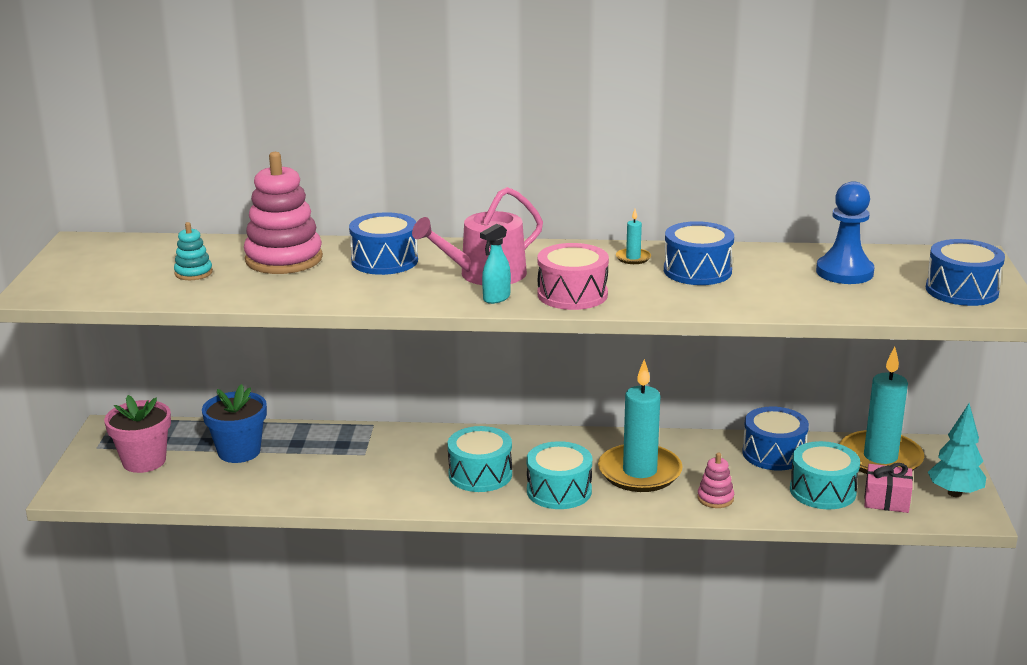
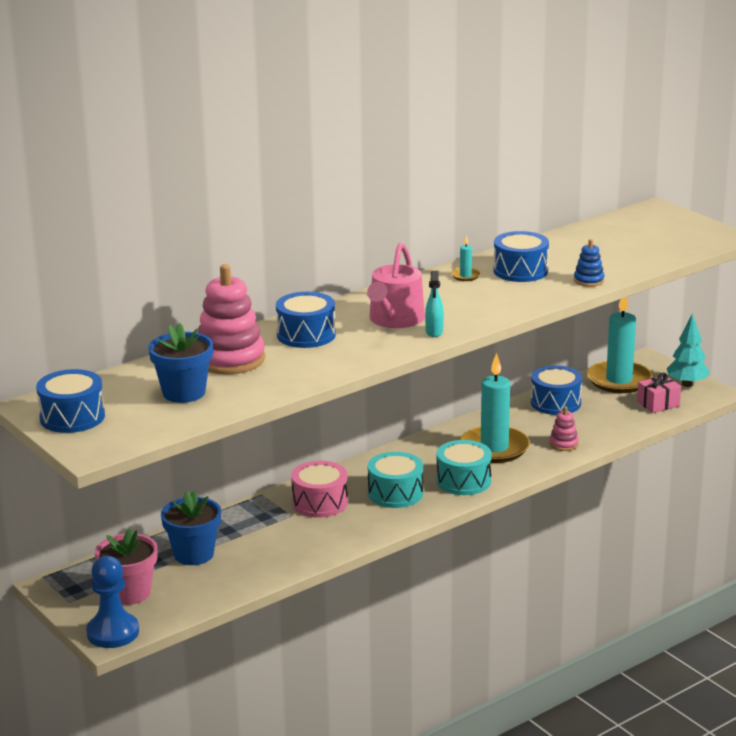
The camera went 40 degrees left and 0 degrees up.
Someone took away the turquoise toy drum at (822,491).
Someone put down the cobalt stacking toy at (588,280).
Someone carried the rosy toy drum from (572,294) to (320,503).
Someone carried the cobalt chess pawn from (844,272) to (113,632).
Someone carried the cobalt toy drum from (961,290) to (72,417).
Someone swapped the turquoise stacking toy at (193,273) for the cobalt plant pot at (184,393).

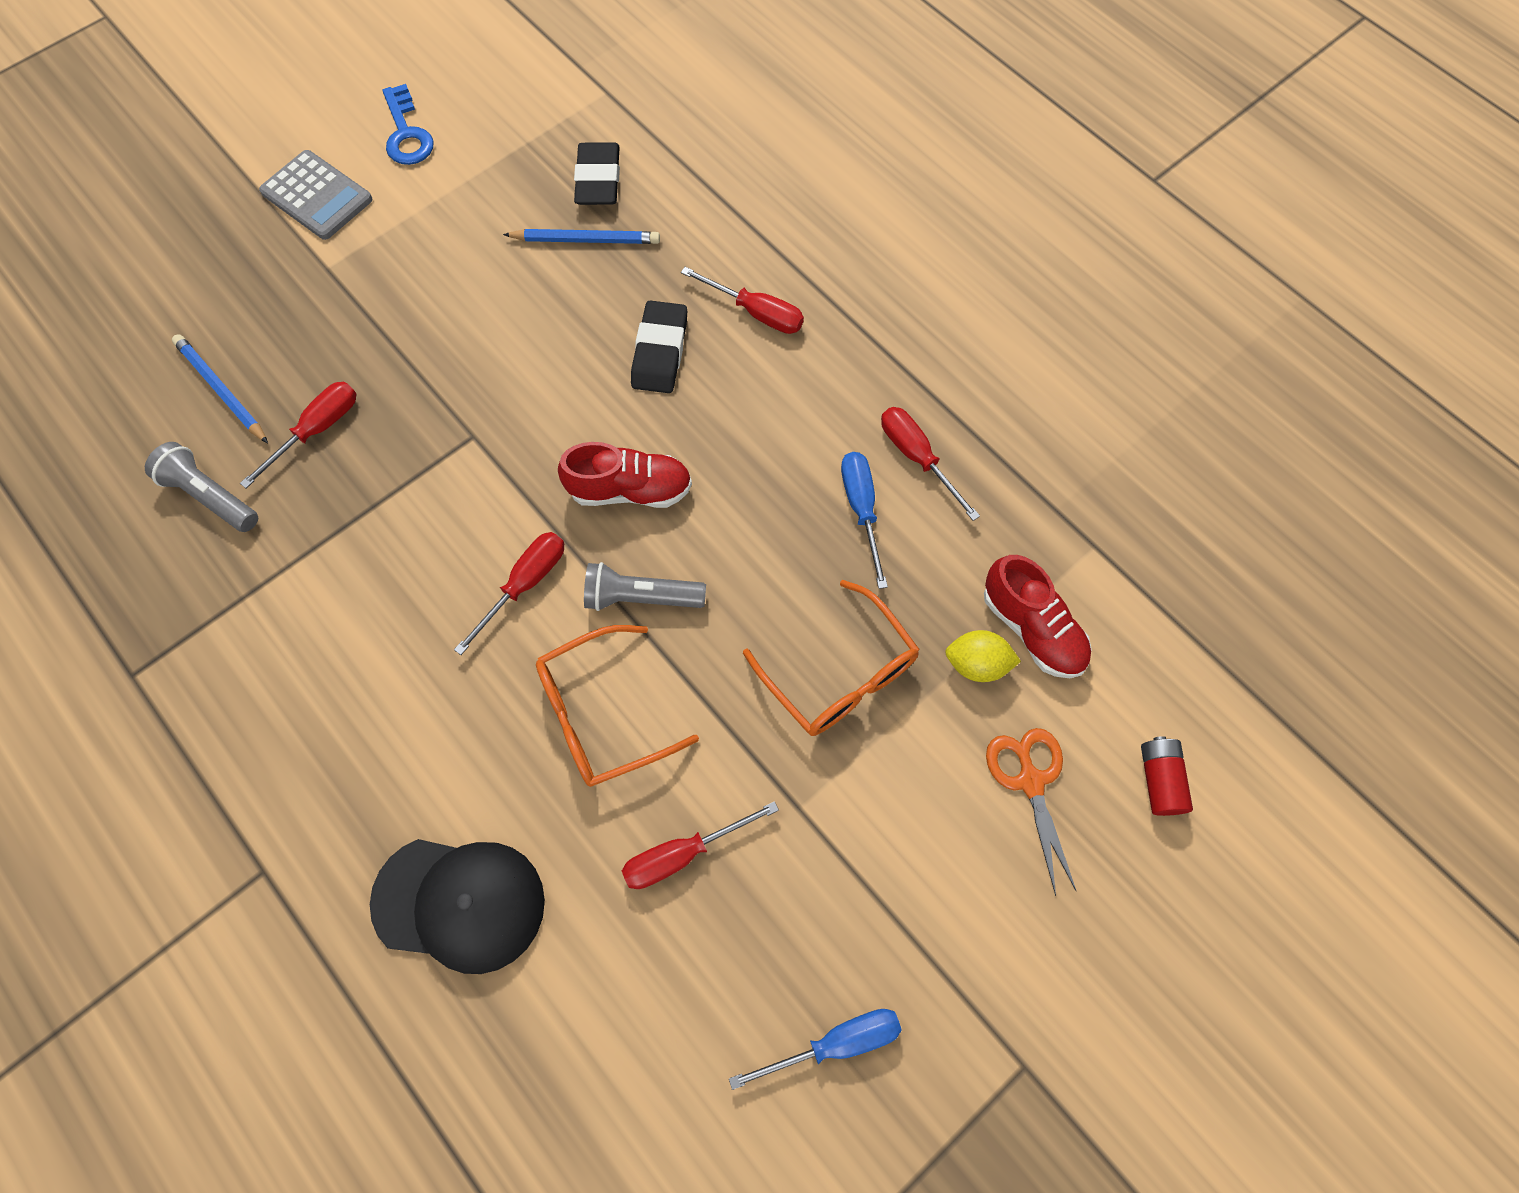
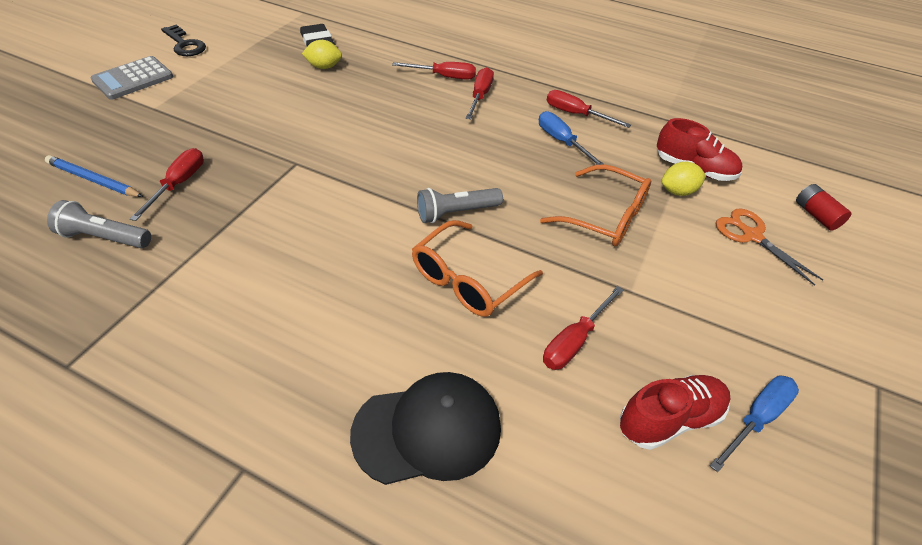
The camera went 25 degrees left and 20 degrees down.
Someone took away the jet-black pencil eraser at (660,351).
Someone carried the crimson hand screwdriver from (525,584) to (480,96).
Someone carried the crimson shoe from (630,489) to (669,419).
Someone swapped the cobalt lead pencil at (586,240) for the bright yellow citrus fruit at (324,67).
Someone repainted the cobalt key at (406,133), which became the jet-black key at (185,44).
Someone rotated the ash-grey adding machine at (317,196) by 120 degrees clockwise.

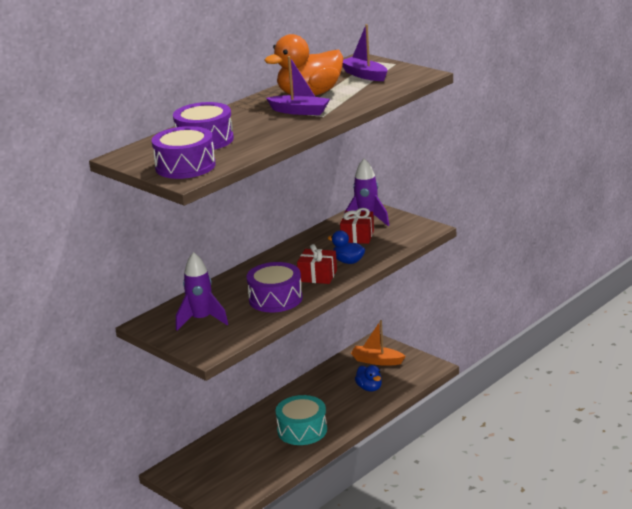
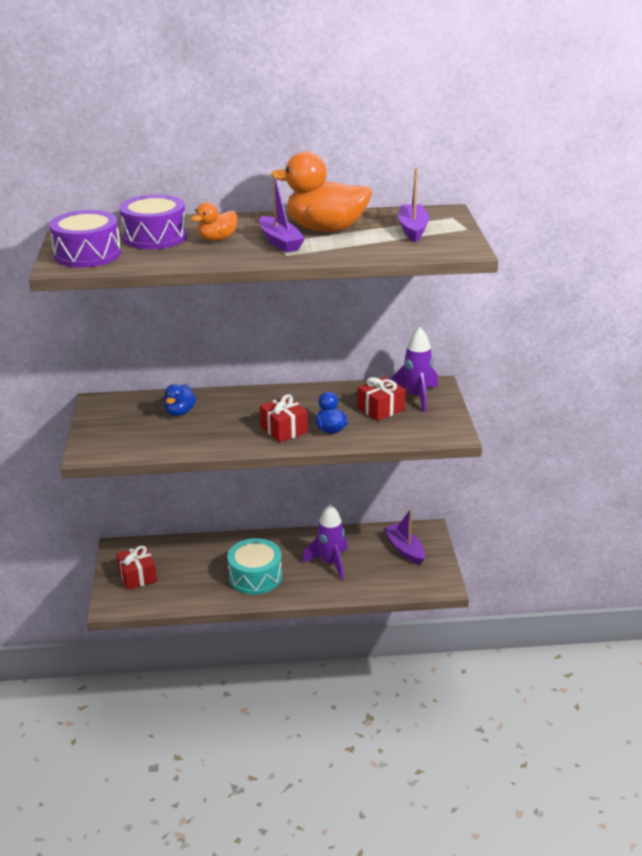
The camera went 40 degrees right and 5 degrees up.
Someone took away the violet toy drum at (275,299).
Someone put down the crimson gift at (137,576).
Someone put down the orange toy duck at (217,239).
Someone carried the violet spaceship from (201,320) to (330,563).
Someone carried the cobalt toy duck from (369,388) to (180,412).
Someone repainted the orange sailboat at (377,361), which became the violet sailboat at (405,549).

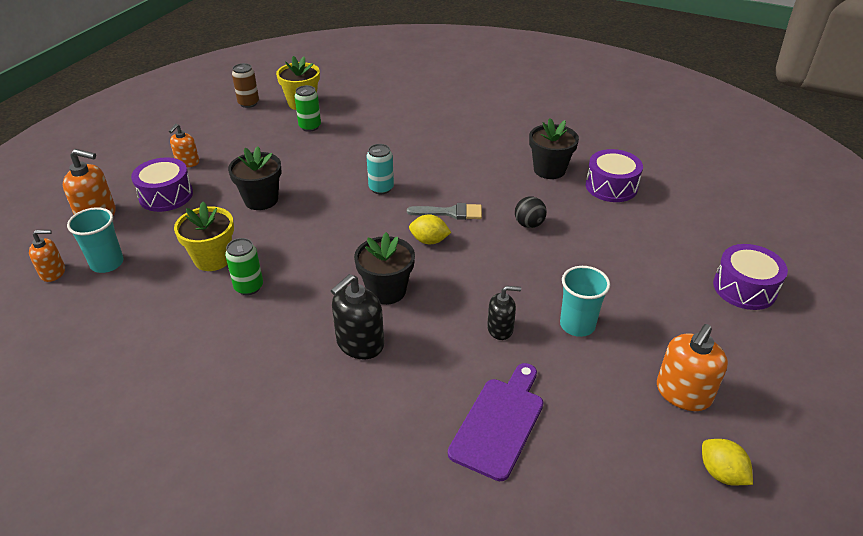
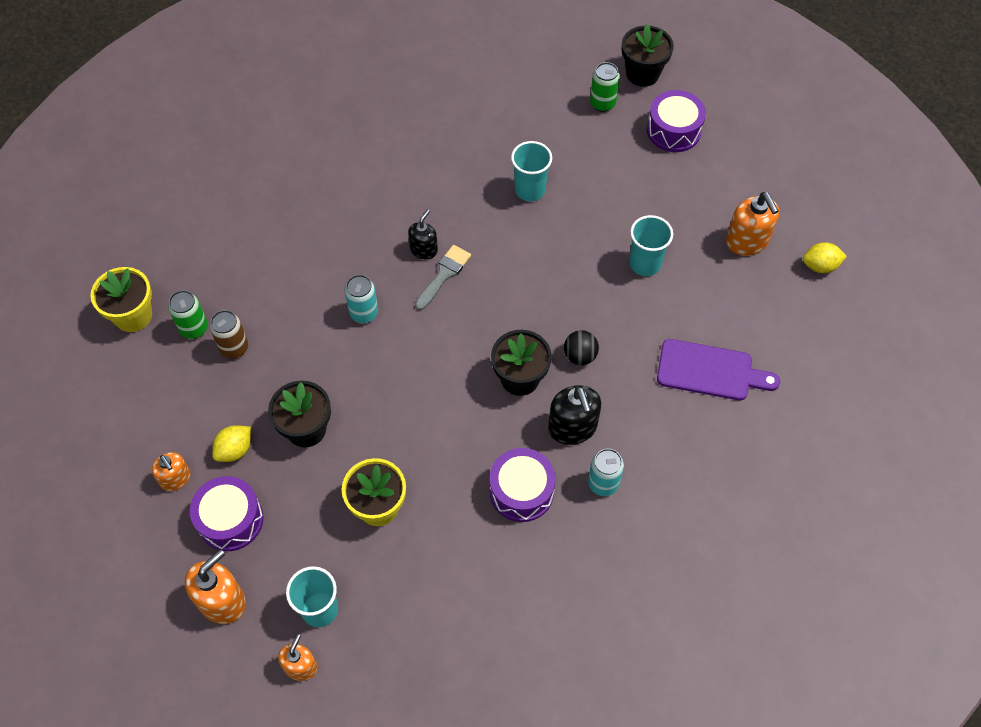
The camera went 60 degrees left and 20 degrees up.
Someone put down the turquoise tumbler at (530,190).
Someone put down the turquoise soda can at (603,483).
Someone carried the leaf-green soda can from (249,287) to (602,103).
Someone carried the brown soda can from (248,103) to (234,348).
Someone carried the bright yellow citrus fruit from (429,241) to (235,450).
Someone carried the jet-black soap pump from (500,329) to (424,249).
Someone carried the jet-black play ball from (529,224) to (580,356).
Someone carried the jet-black plant pot from (549,170) to (642,73).
Someone carried the violet toy drum from (611,186) to (521,491).
Someone rotated the violet cutting board at (499,423) by 135 degrees clockwise.

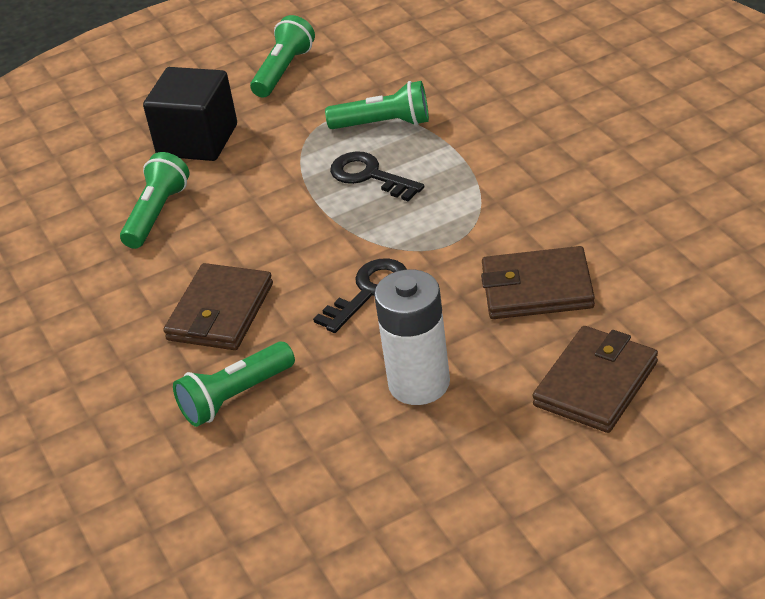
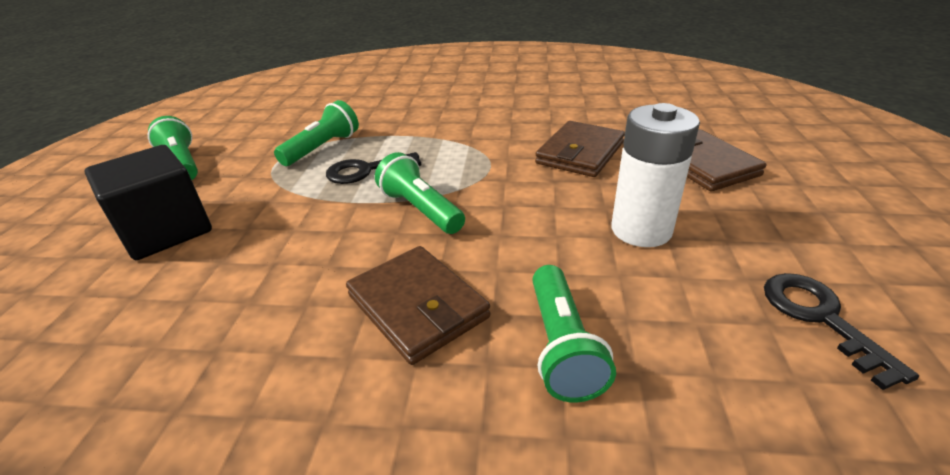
The camera went 60 degrees left and 5 degrees down.
Someone carried the leaf-green flashlight from (157,214) to (420,210).
Someone carried the jet-black key from (368,292) to (820,318).

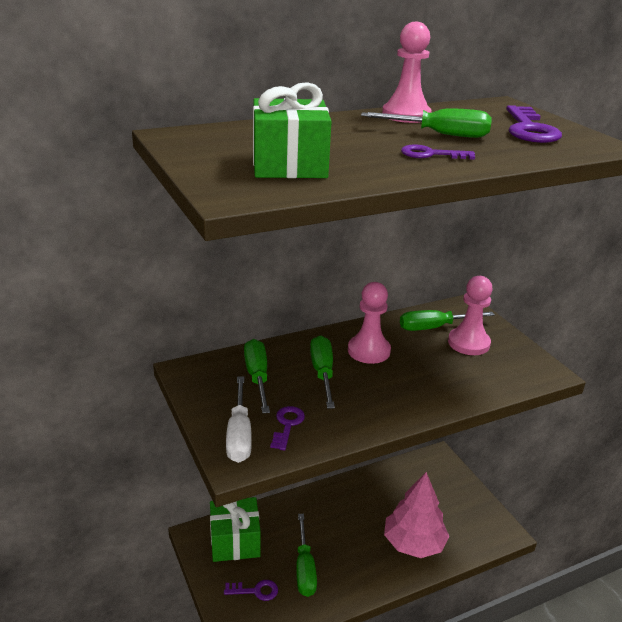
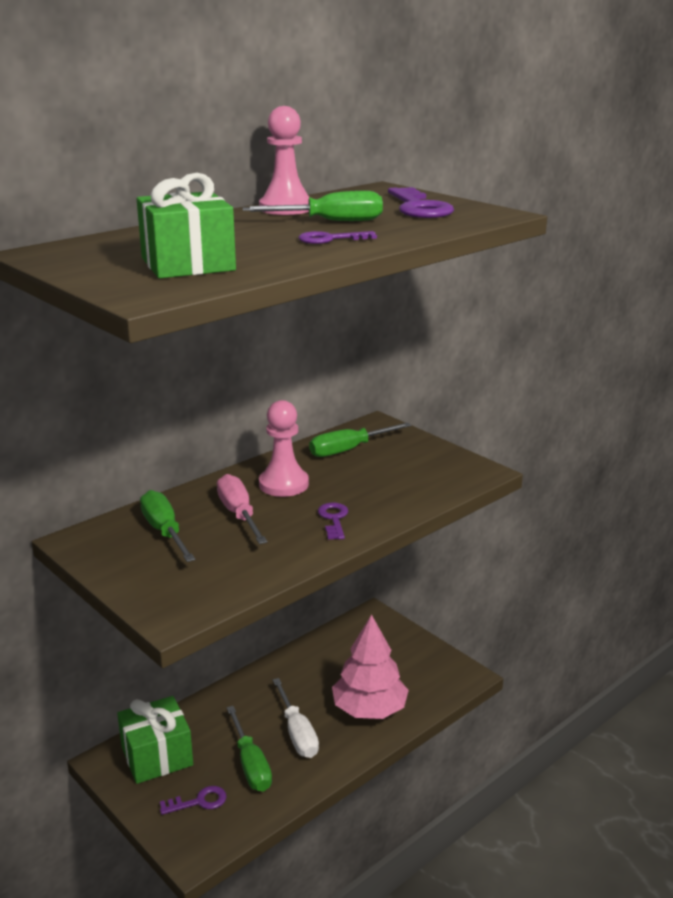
The camera went 15 degrees left and 5 degrees down.
Someone took away the rosy chess pawn at (468,343).
Someone carried the pure white hand screwdriver from (239,435) to (297,733).
Someone carried the violet key from (287,425) to (334,519).
Someone repainted the leaf-green hand screwdriver at (322,373), which became the rosy hand screwdriver at (239,514).

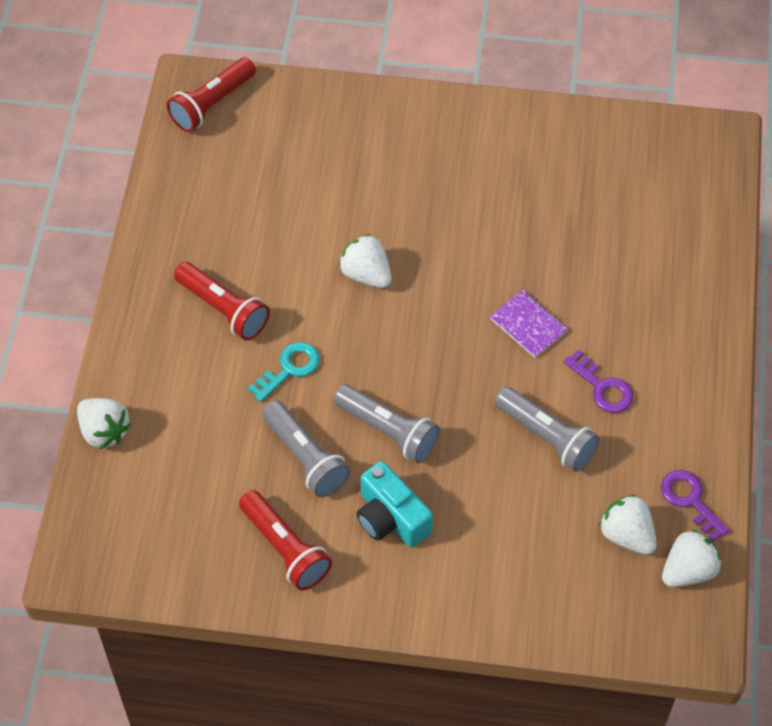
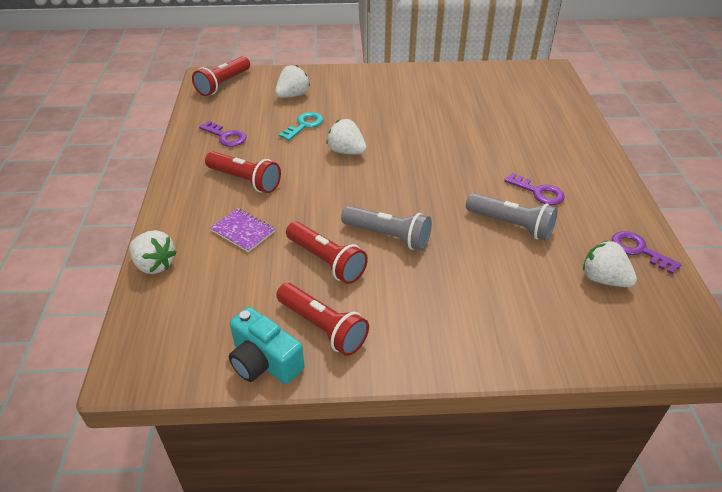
The camera went 10 degrees left and 15 degrees down.
Someone put down the violet key at (226,136).
Someone carried the turquoise key from (289,369) to (304,125).
Someone carried the turquoise camera from (391,518) to (264,361).
Someone carried the violet notepad from (528,325) to (243,231).
Someone carried the pure white strawberry from (688,570) to (293,95).
Someone repainted the ash-grey flashlight at (305,457), which became the crimson flashlight at (326,261).

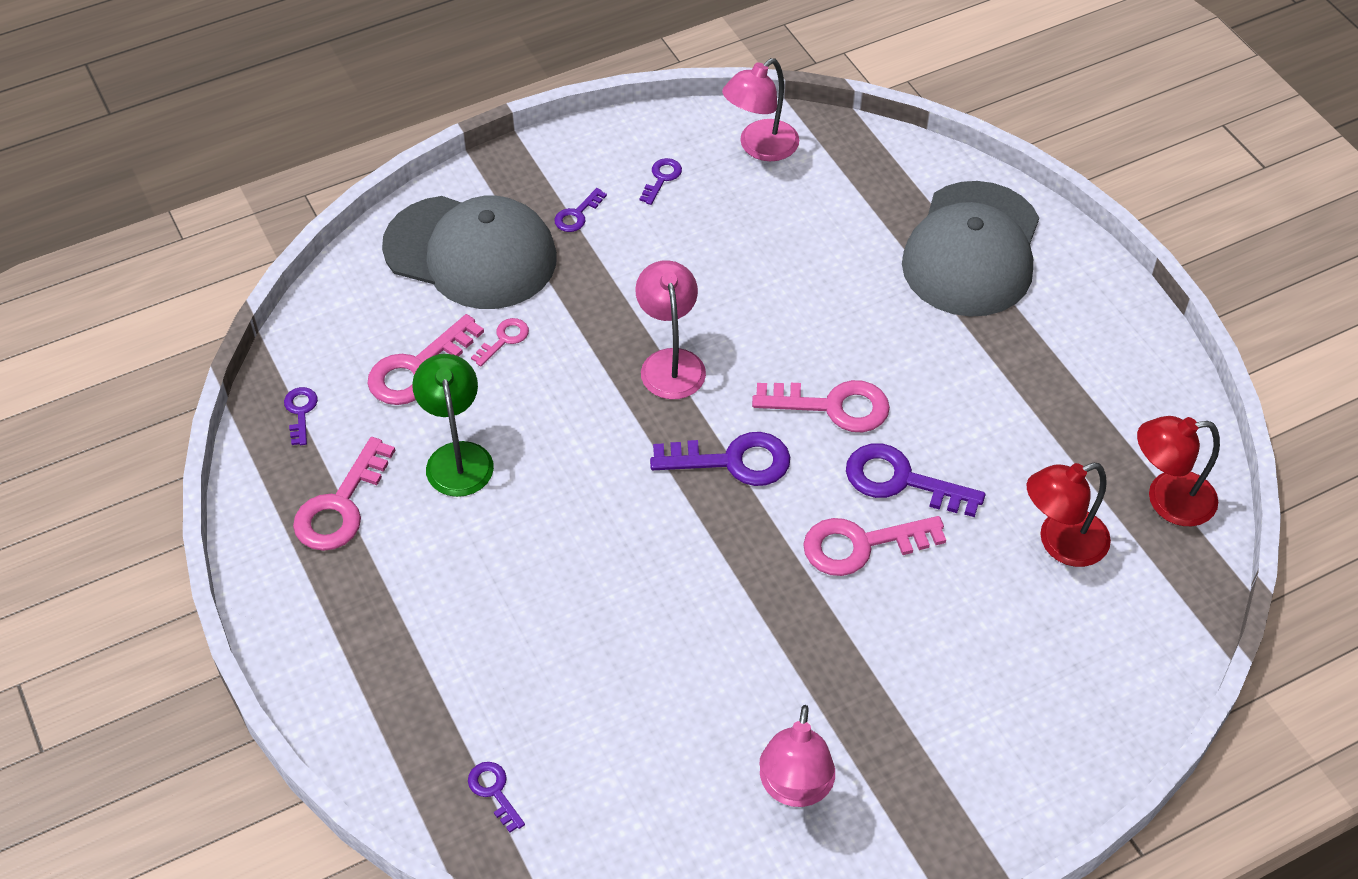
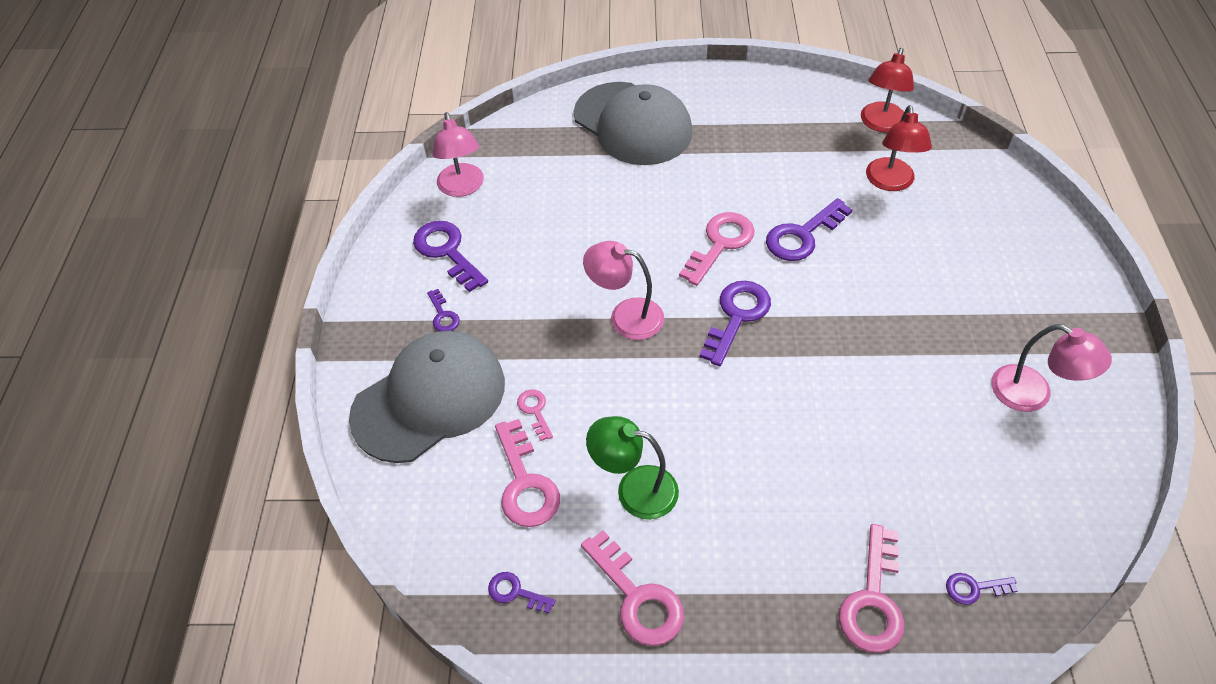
The camera went 60 degrees left and 0 degrees up.
Someone carried the rosy key from (862,545) to (873,599).
Someone scaled the violet key at (661,178) by 1.91.

